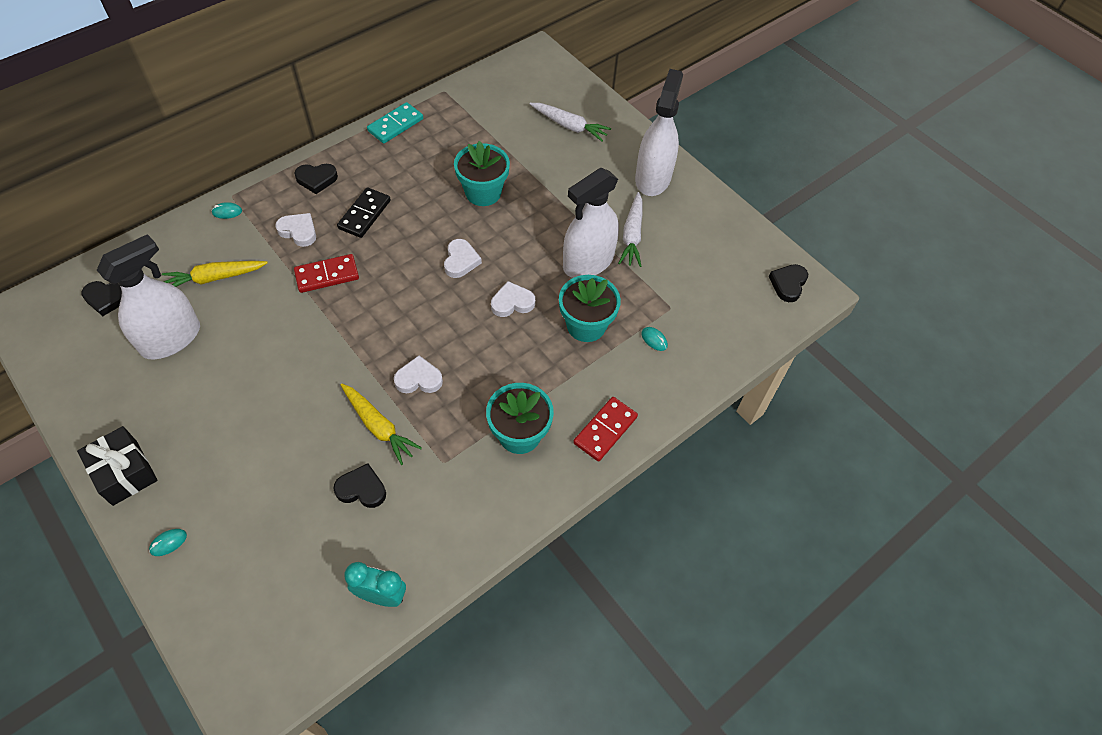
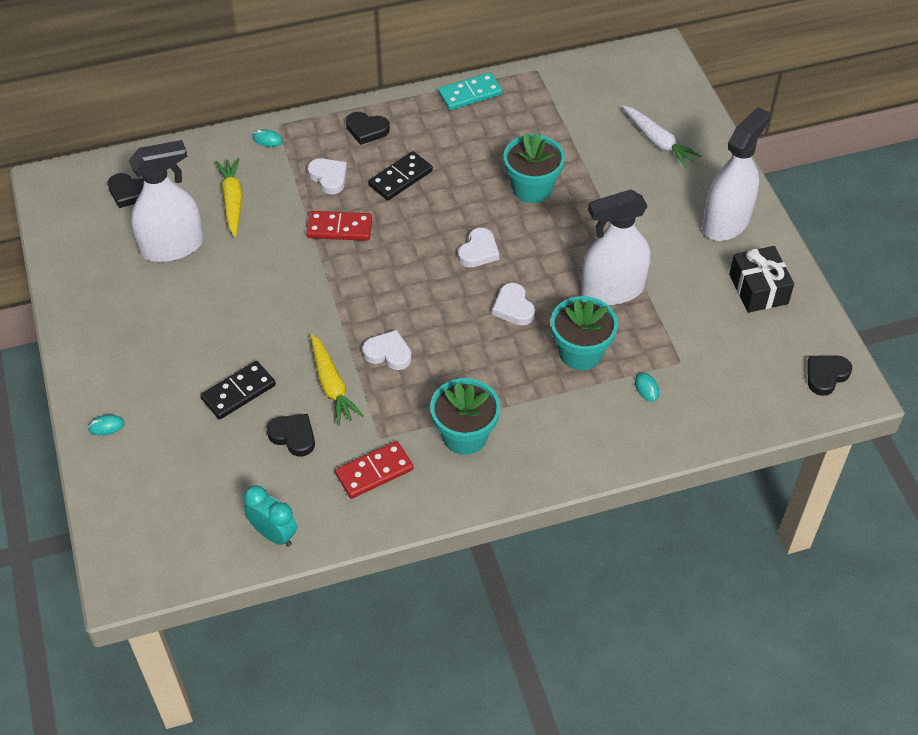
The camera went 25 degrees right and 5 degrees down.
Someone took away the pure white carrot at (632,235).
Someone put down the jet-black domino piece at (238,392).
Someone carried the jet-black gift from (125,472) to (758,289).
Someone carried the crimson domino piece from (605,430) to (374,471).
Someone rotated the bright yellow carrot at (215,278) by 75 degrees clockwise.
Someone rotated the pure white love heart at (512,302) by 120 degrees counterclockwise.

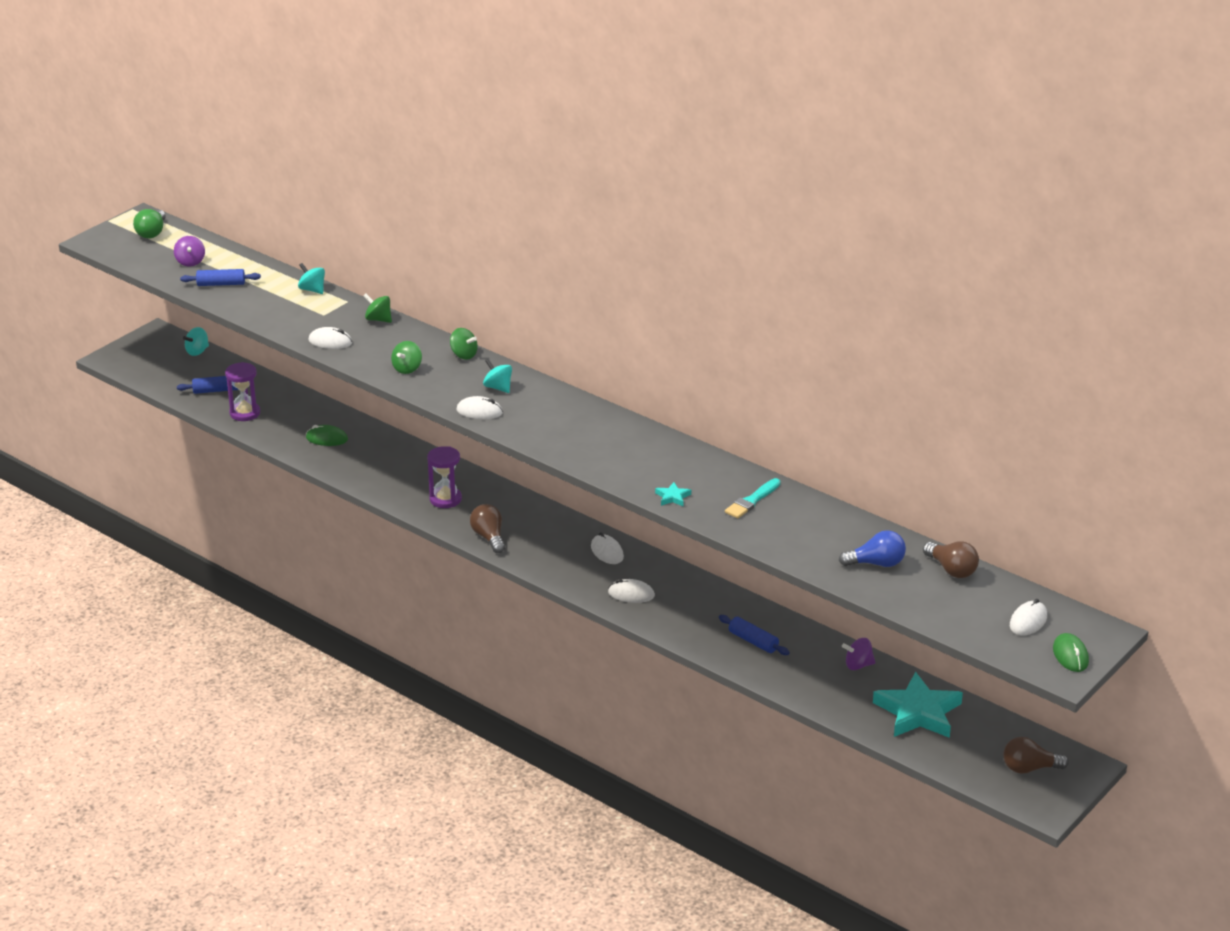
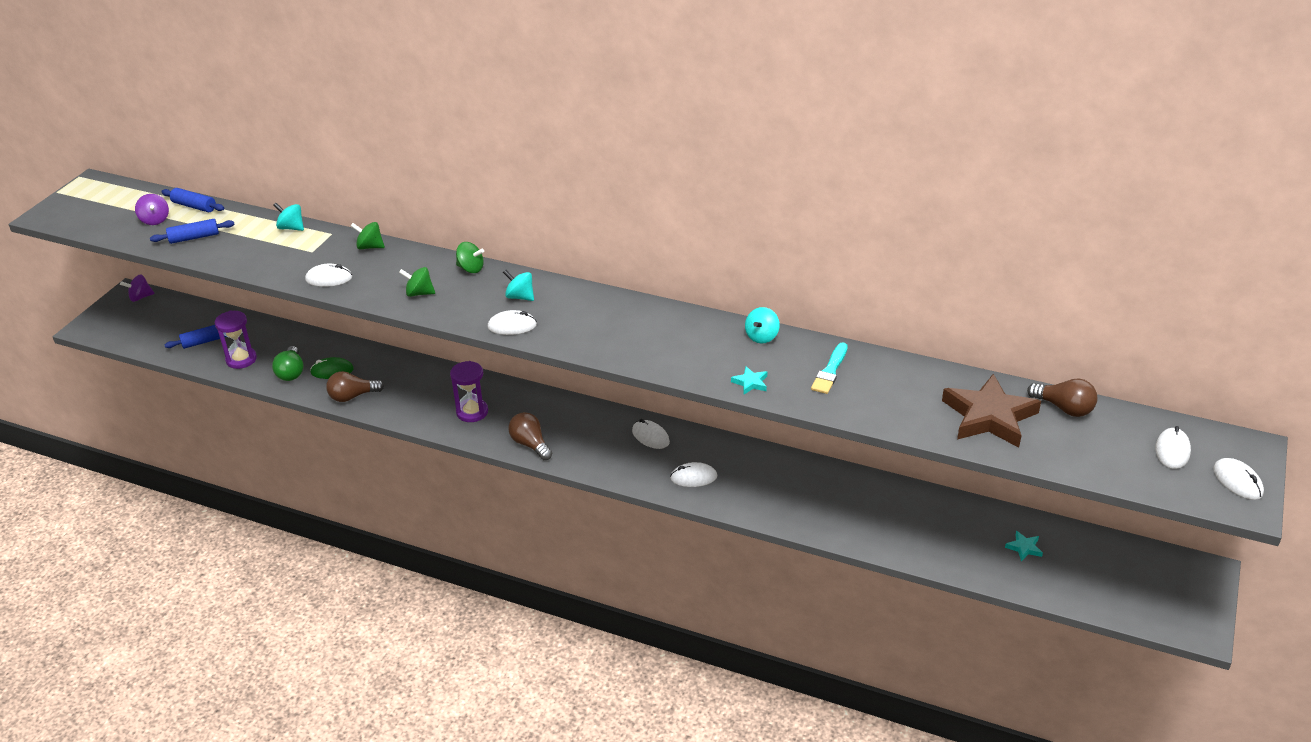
The camera went 15 degrees left and 5 degrees up.
Someone carried the leaf-green light bulb from (152,233) to (291,372).
Someone carried the turquoise spinning top from (197,351) to (761,337).
Someone carried the cobalt dough roller from (753,641) to (194,206).
Someone carried the violet spinning top from (858,665) to (140,297).
Someone carried the brown light bulb from (1029,768) to (352,396).
Someone swapped the cobalt light bulb at (876,563) for the brown star shape at (989,416).
Someone repainted the leaf-green computer mouse at (1070,655), which became the pure white computer mouse at (1237,481).
Someone rotated the leaf-green spinning top at (407,369) by 90 degrees clockwise.
Someone scaled the turquoise star shape at (918,712) by 0.41.

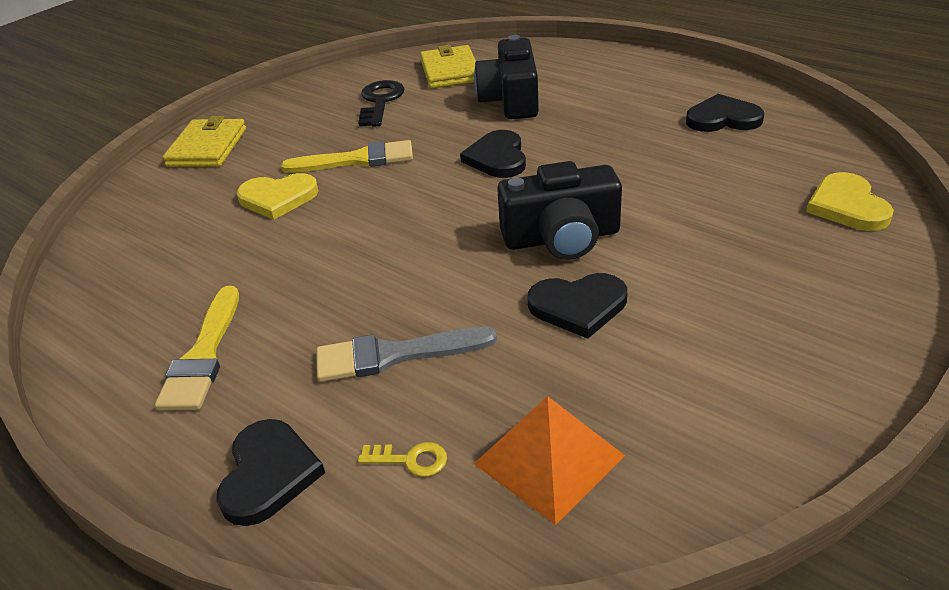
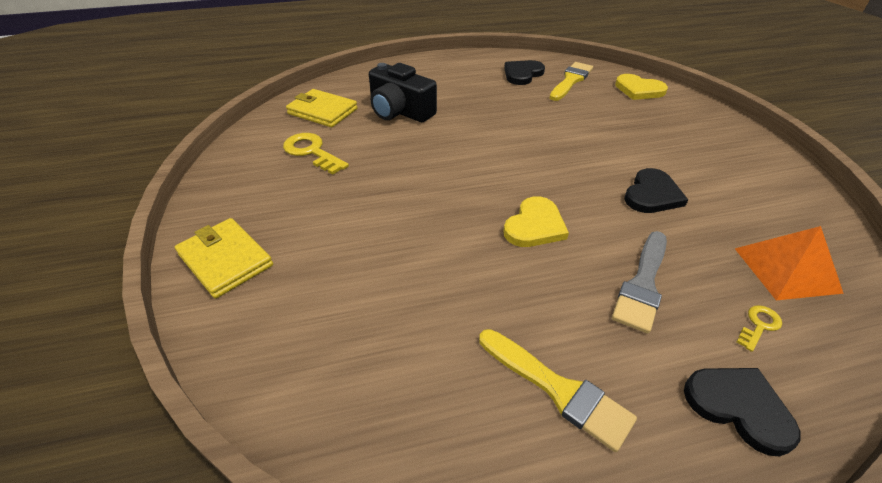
The camera went 55 degrees left and 5 degrees up.
Someone took away the jet-black love heart at (497,158).
Someone took away the jet-black camera at (561,238).
Someone carried the bright yellow love heart from (278,198) to (535,226).
Someone carried the bright yellow brush from (357,160) to (571,80).
Someone repainted the jet-black key at (380,102), which became the bright yellow key at (312,152).

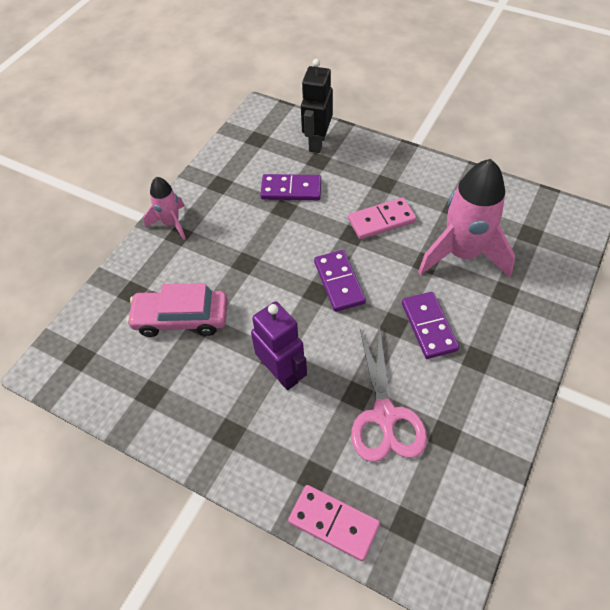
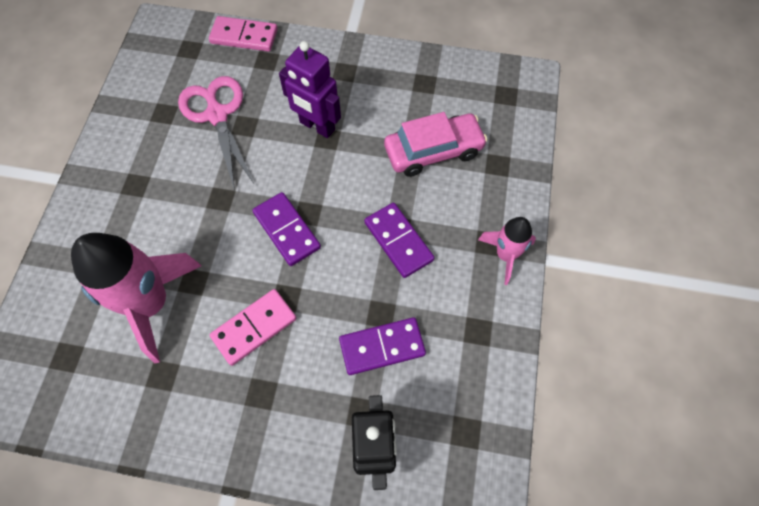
The camera went 160 degrees right and 10 degrees up.
Someone carried the violet domino piece from (428,326) to (398,241).

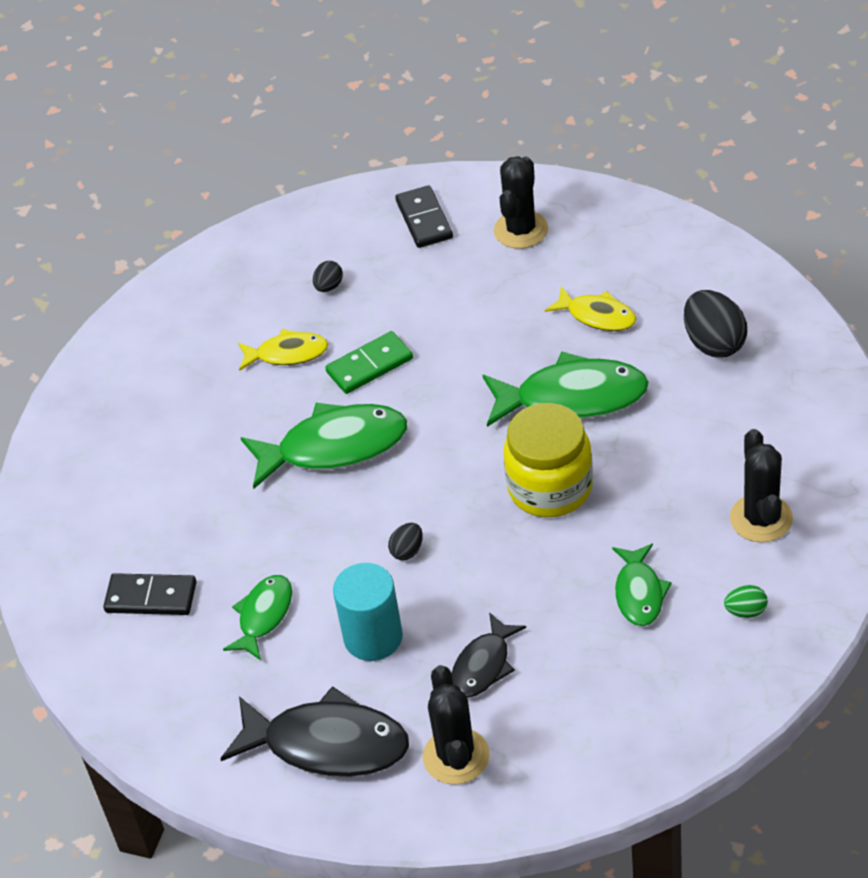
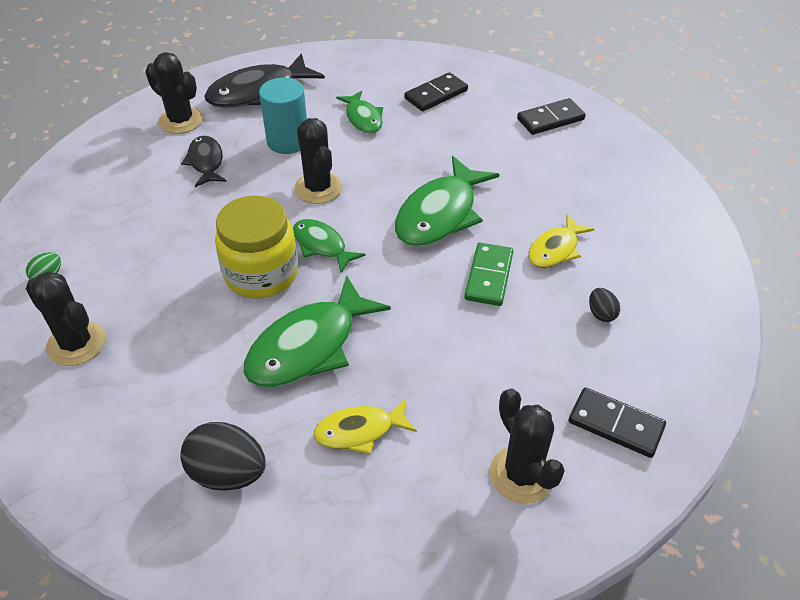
The camera went 130 degrees right and 0 degrees up.
Someone put down the jet-black domino piece at (550,119).
Someone carried the leaf-green fish figure from (639,593) to (322,246).
Someone swapped the jet-black egg at (407,551) for the jet-black cactus at (318,188).

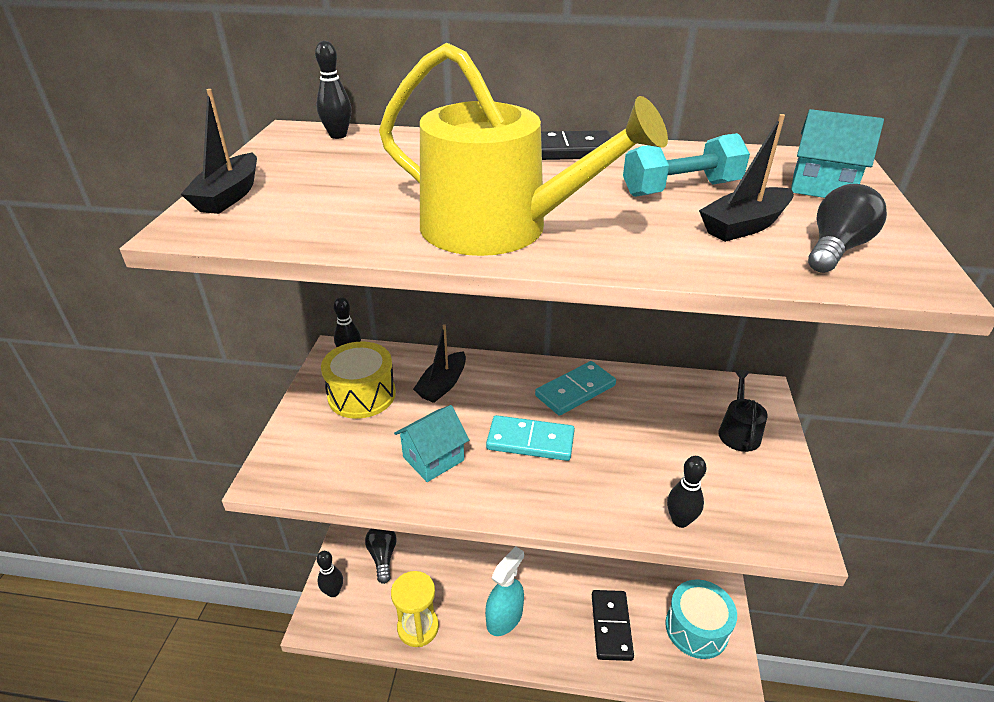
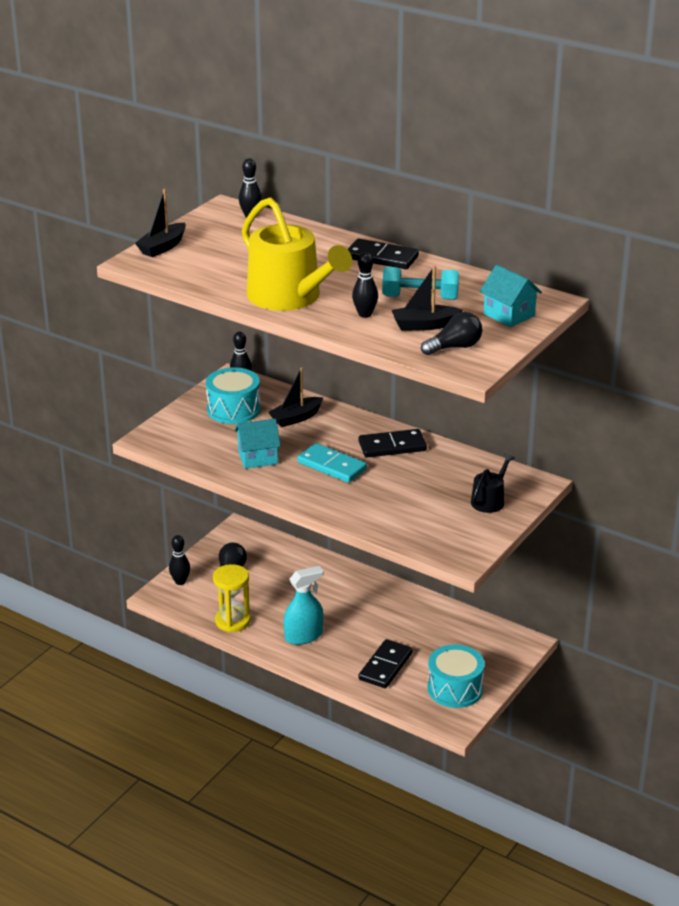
The camera went 25 degrees right and 5 degrees down.
Someone carried the jet-black bowling pin from (680,520) to (365,314).
Someone repainted the bright yellow toy drum at (362,395), which became the turquoise toy drum at (233,409).
Someone repainted the turquoise domino piece at (575,391), which became the jet-black domino piece at (392,446).

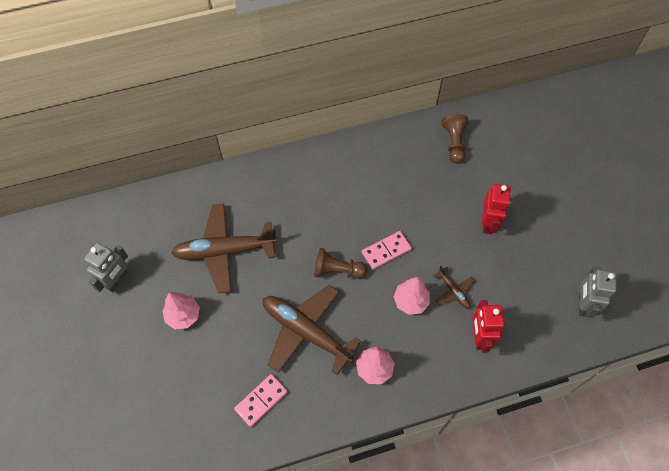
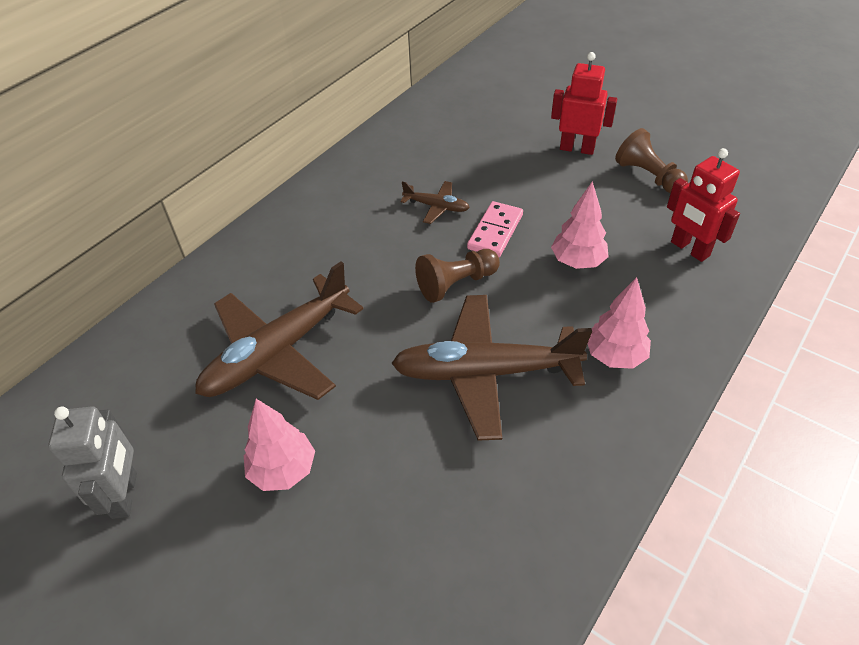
The camera went 35 degrees left and 15 degrees down.
Someone took away the rosy domino piece at (261,400).
Someone took away the ash-grey robot figure at (583,304).
Someone carried the brown toy plane from (453,291) to (436,207).
Someone carried the brown chess pawn from (454,143) to (648,176).
Someone rotated the crimson robot figure at (488,223) by 45 degrees counterclockwise.

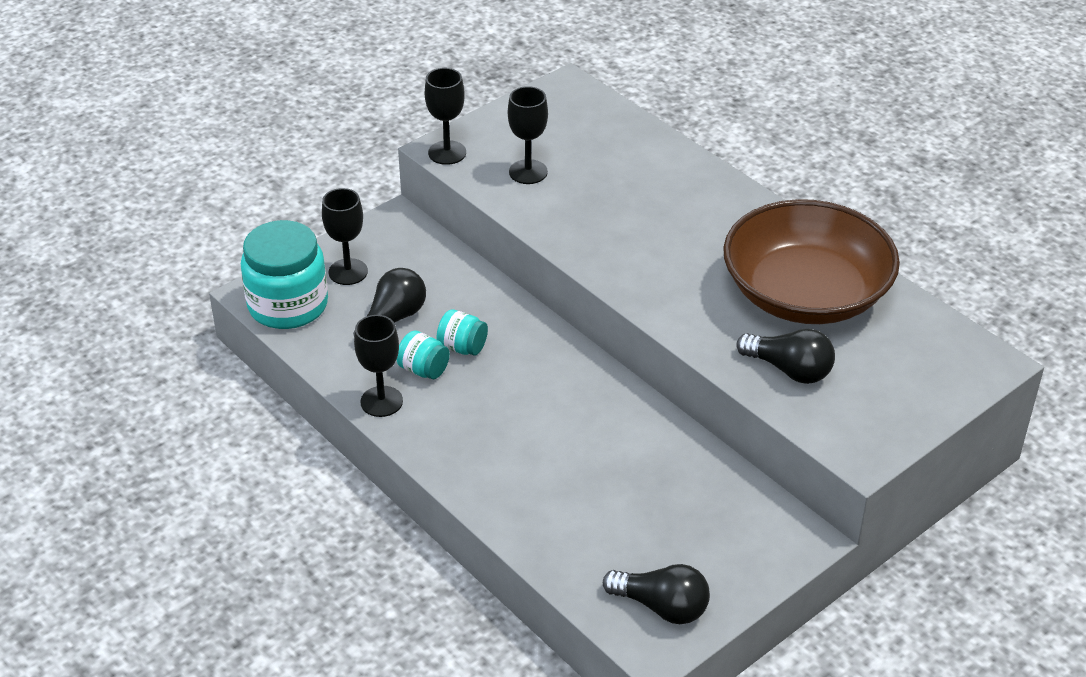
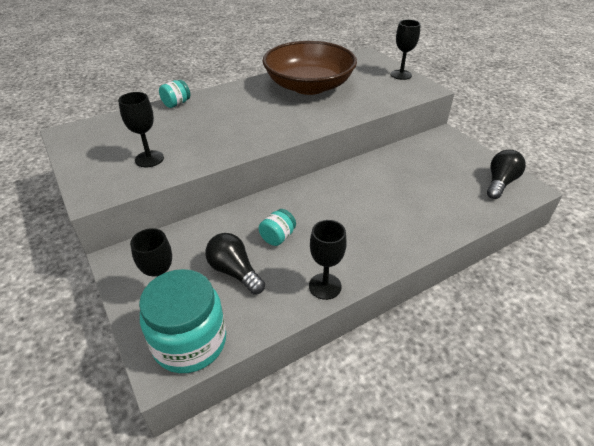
The camera went 80 degrees left and 0 degrees up.
Someone took away the jet-black light bulb at (789,370).
Someone carried the turquoise jar from (423,370) to (176,104).
Someone carried the jet-black wine glass from (447,153) to (401,75).

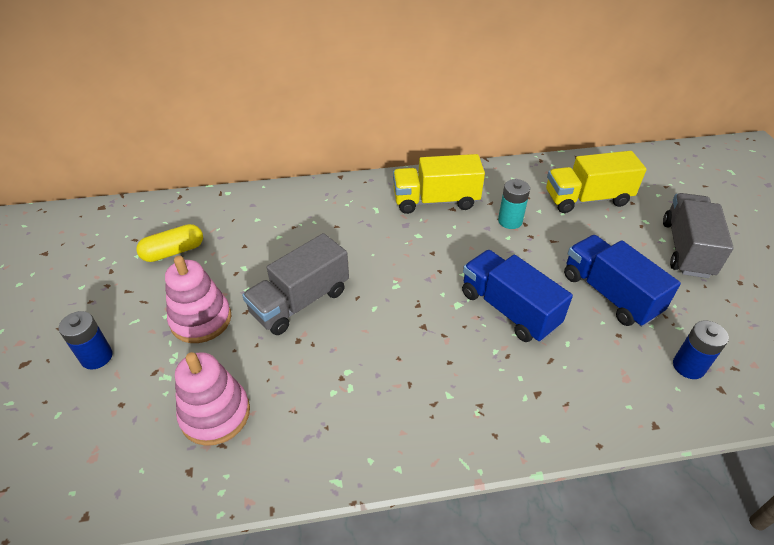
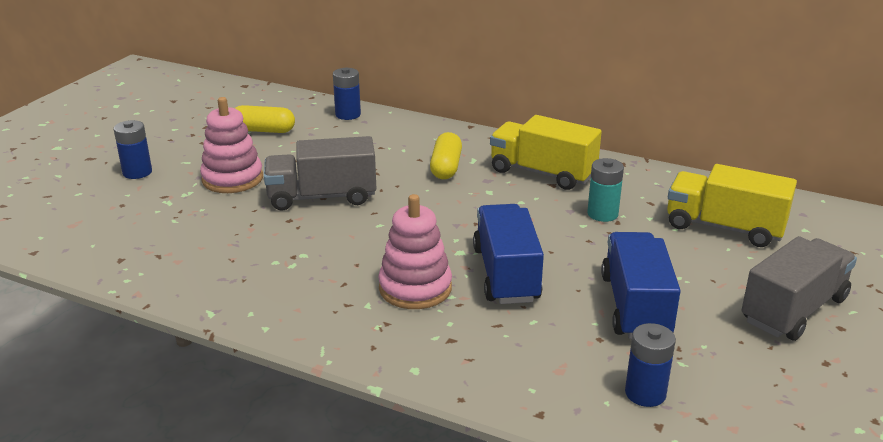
The camera went 35 degrees right and 15 degrees down.
Someone put down the cobalt battery at (348,114).
Someone put down the bright yellow capsule at (446,167).
Someone carried the rosy stacking toy from (215,414) to (415,288).

